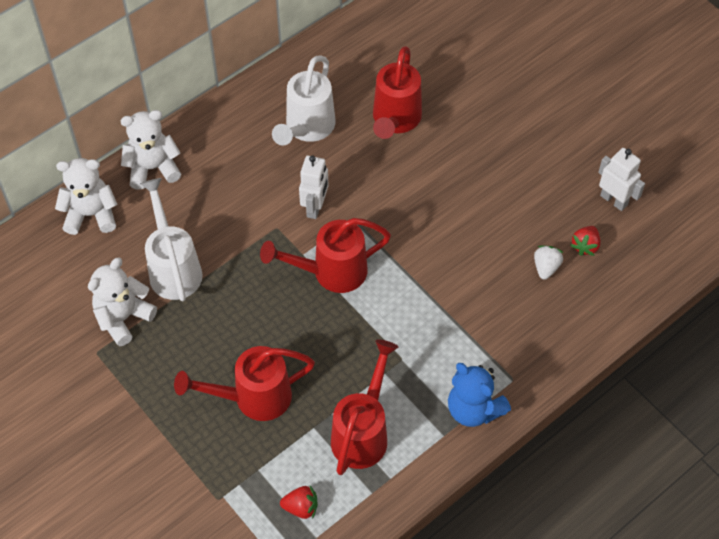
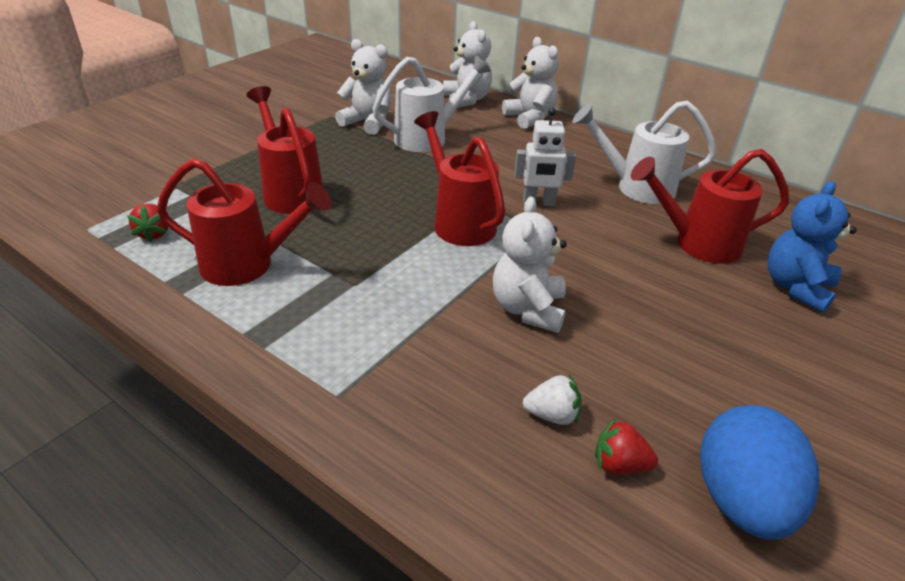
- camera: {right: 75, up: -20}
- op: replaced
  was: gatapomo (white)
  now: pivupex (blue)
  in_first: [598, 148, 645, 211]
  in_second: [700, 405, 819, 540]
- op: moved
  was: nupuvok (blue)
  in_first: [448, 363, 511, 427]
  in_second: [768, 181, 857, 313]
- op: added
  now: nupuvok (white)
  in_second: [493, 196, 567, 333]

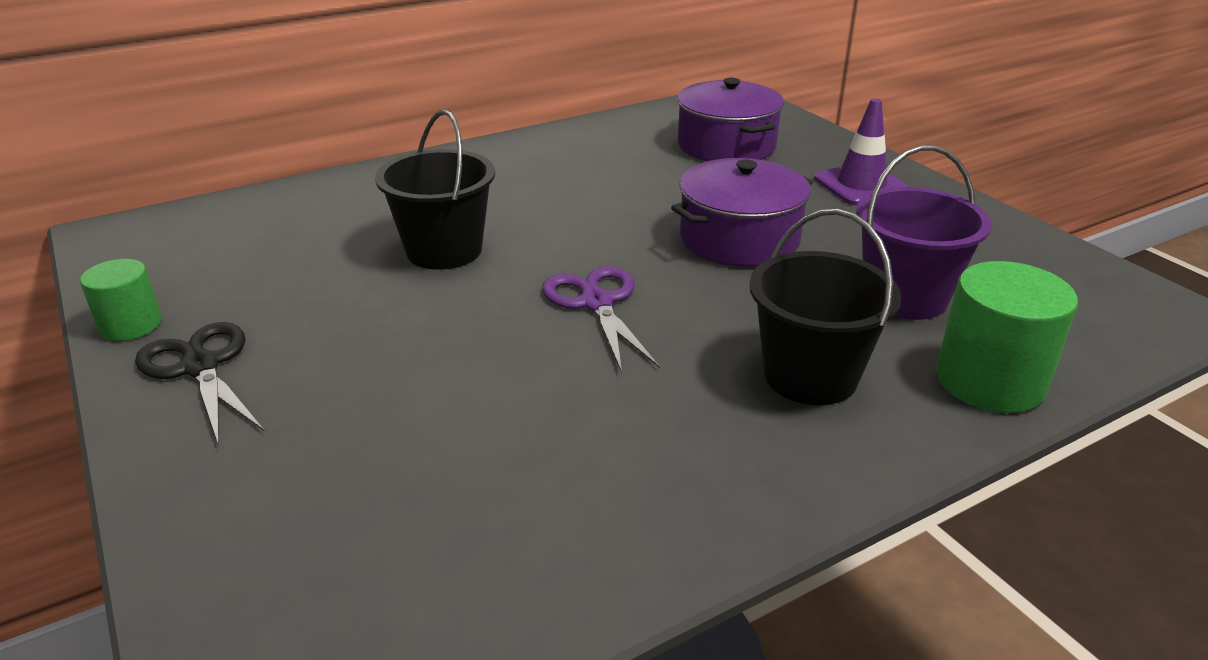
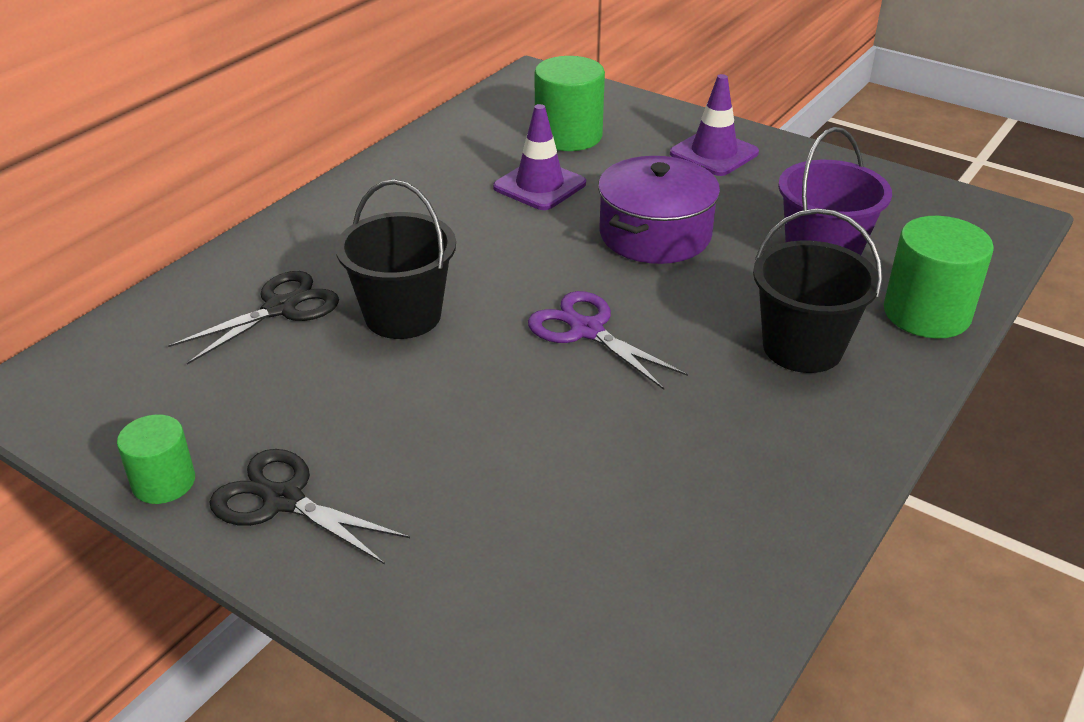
- camera: {right: -25, up: 5}
- op: replaced
  was: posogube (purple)
  now: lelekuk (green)
  in_first: [677, 78, 784, 161]
  in_second: [535, 56, 605, 151]
- op: added
  now: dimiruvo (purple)
  in_second: [493, 104, 586, 210]
- op: added
  now: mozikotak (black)
  in_second: [168, 271, 339, 365]

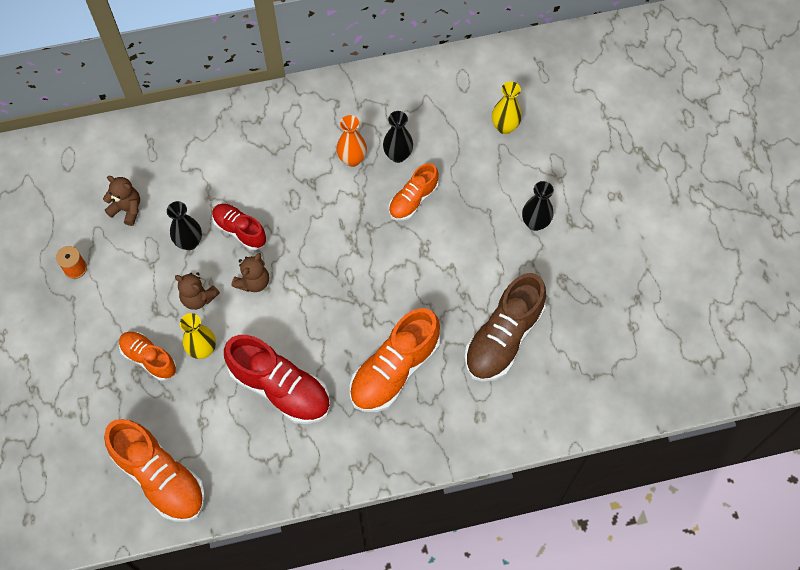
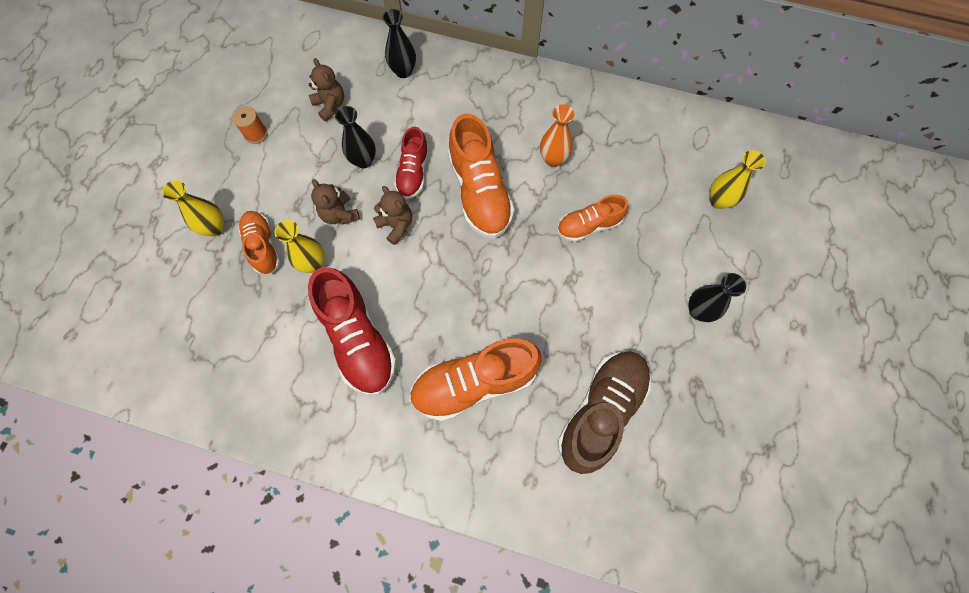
- camera: {right: 30, up: 5}
- op: moved
  was: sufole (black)
  in_first: [383, 111, 413, 163]
  in_second: [382, 9, 416, 78]
- op: turned
  was: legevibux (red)
  in_first: [212, 204, 267, 250]
  in_second: [394, 127, 429, 199]
  clockwise: -150
- op: turned
  was: nupuvok (brown)
  in_first: [231, 253, 269, 292]
  in_second: [373, 186, 412, 245]
  clockwise: -105
- op: turned
  was: legevibux (brown)
  in_first: [464, 273, 546, 382]
  in_second: [558, 351, 651, 474]
  clockwise: 150
- op: moved
  was: legevibux (orange)
  in_first: [104, 419, 205, 522]
  in_second: [448, 114, 515, 238]
- op: added
  now: sufole (yellow)
  in_second: [162, 180, 224, 236]

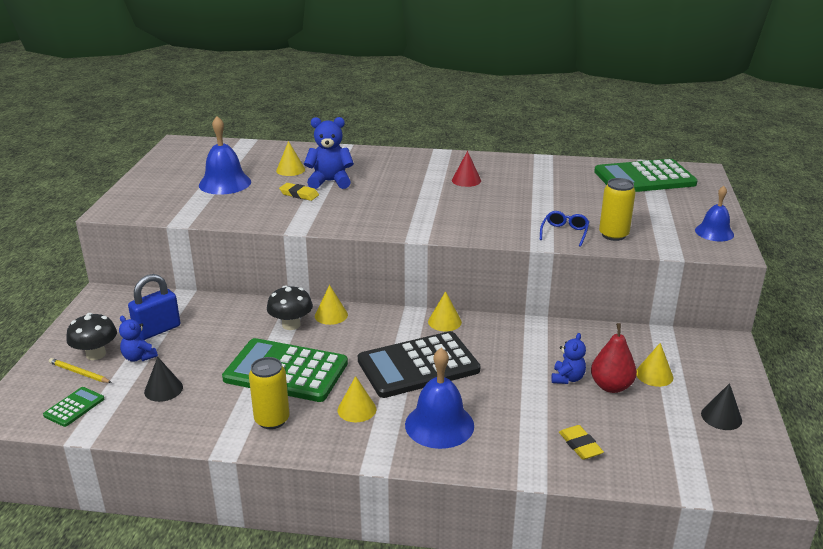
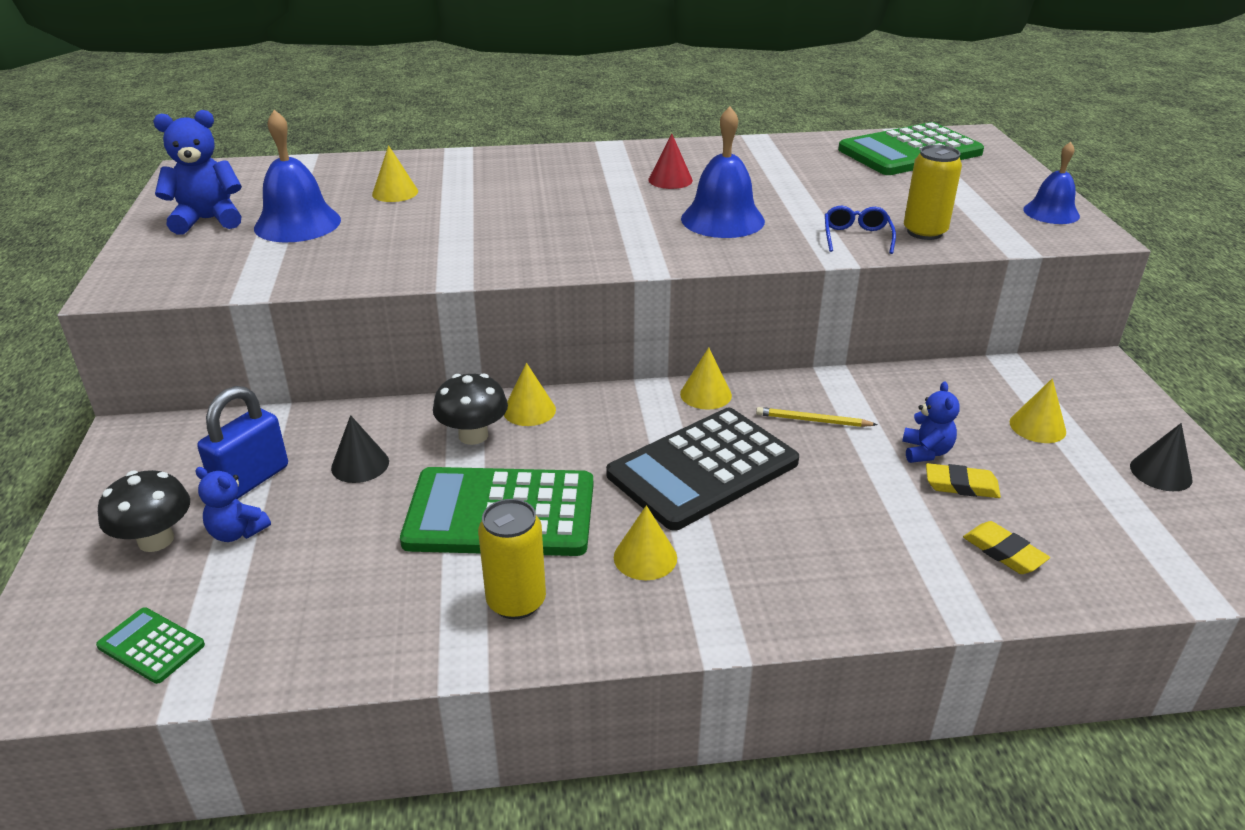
- camera: {right: -15, up: 5}
- op: moved
  was: nupuvok (blue)
  in_first: [304, 117, 354, 189]
  in_second: [153, 110, 242, 234]
- op: moved
  was: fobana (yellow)
  in_first: [279, 183, 319, 201]
  in_second: [926, 463, 1001, 498]
- op: removed
  was: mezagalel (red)
  in_first: [591, 323, 637, 393]
- op: moved
  was: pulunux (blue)
  in_first: [405, 348, 474, 449]
  in_second: [681, 107, 765, 238]
- op: moved
  was: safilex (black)
  in_first: [144, 357, 183, 402]
  in_second: [331, 415, 389, 483]
- op: moved
  was: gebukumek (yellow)
  in_first: [49, 358, 112, 383]
  in_second: [756, 407, 878, 427]
- op: turned
  was: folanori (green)
  in_first: [43, 387, 104, 427]
  in_second: [96, 607, 205, 684]
  clockwise: -75

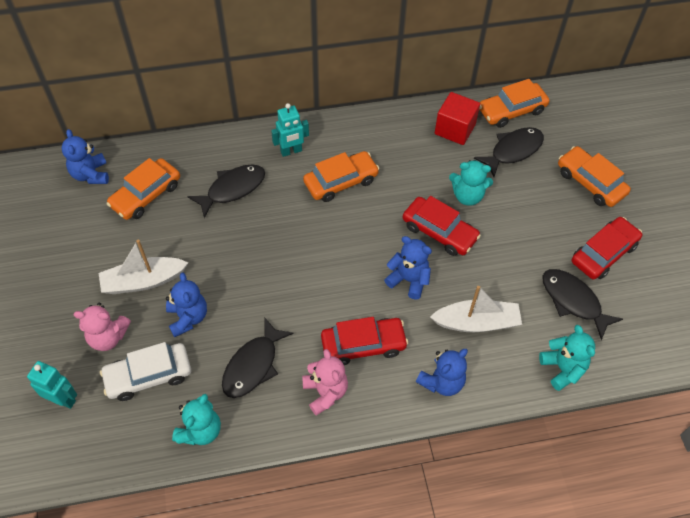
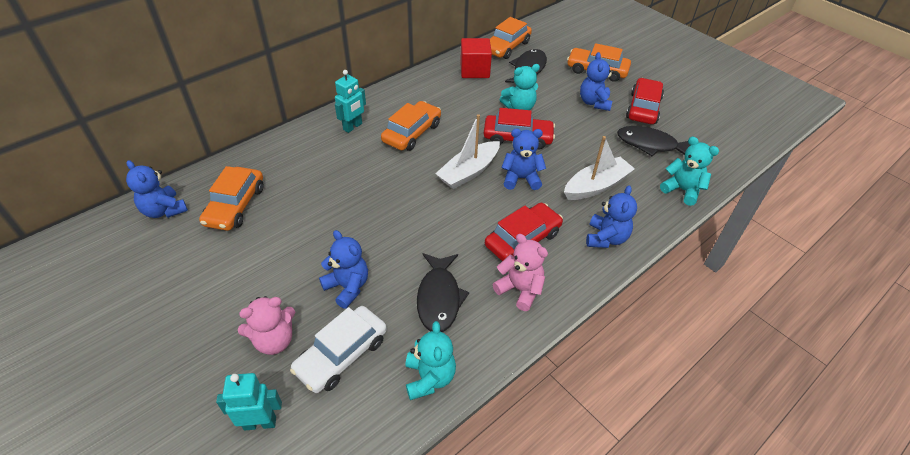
- camera: {right: -30, up: -10}
- op: removed
  was: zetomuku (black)
  in_first: [188, 164, 265, 218]
- op: moved
  was: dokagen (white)
  in_first: [99, 239, 188, 294]
  in_second: [435, 114, 500, 189]
- op: added
  now: nupuvok (blue)
  in_second: [580, 52, 614, 111]

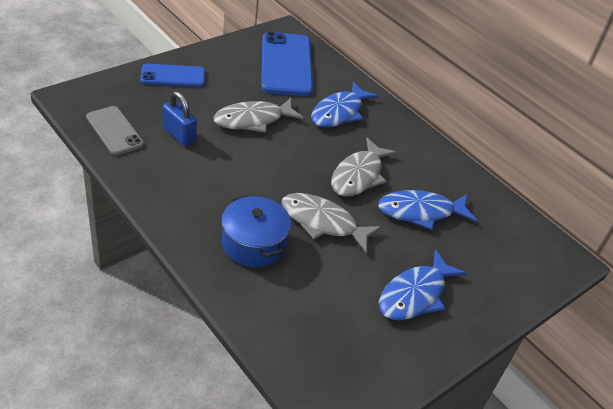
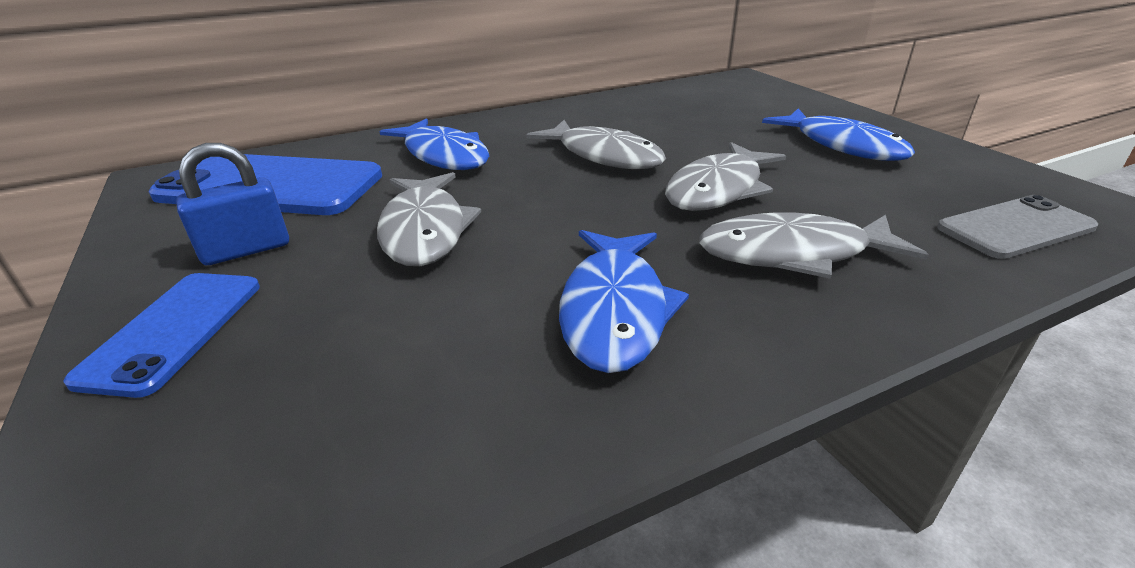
- camera: {right: -70, up: -10}
- op: moved
  was: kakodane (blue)
  in_first: [162, 91, 197, 146]
  in_second: [176, 143, 289, 265]
- op: moved
  was: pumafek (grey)
  in_first: [86, 106, 144, 155]
  in_second: [937, 195, 1098, 259]
- op: moved
  was: zetomuku (blue)
  in_first: [378, 190, 477, 230]
  in_second: [559, 230, 689, 373]
- op: replaced
  was: posogube (blue)
  now: zetomuku (grey)
  in_first: [221, 195, 291, 267]
  in_second: [699, 212, 929, 279]

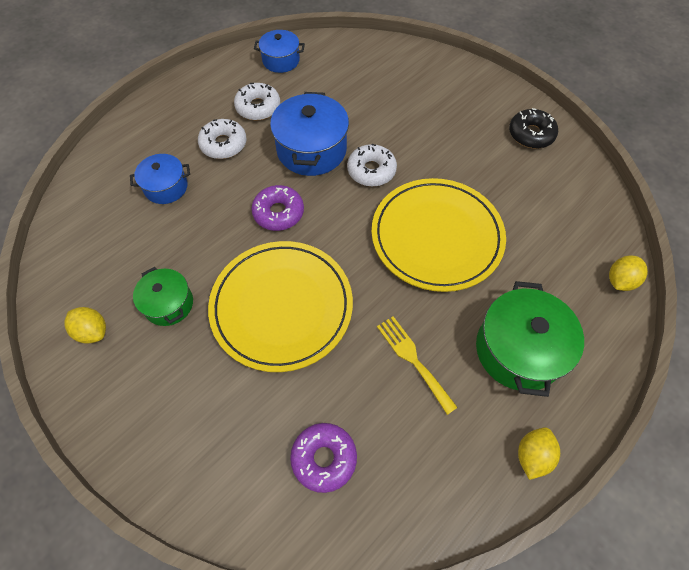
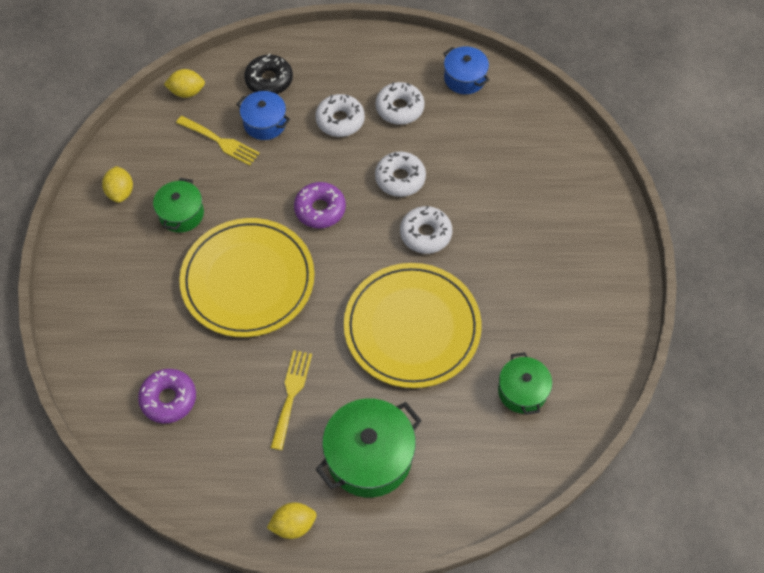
- camera: {right: 45, up: 0}
- op: replaced
  was: posogube (blue)
  now: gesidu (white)
  in_first: [270, 92, 349, 176]
  in_second: [375, 151, 426, 197]
- op: moved
  was: gesidu (black)
  in_first: [509, 108, 558, 149]
  in_second: [244, 54, 293, 94]
- op: moved
  was: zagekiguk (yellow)
  in_first: [609, 255, 648, 291]
  in_second: [164, 69, 205, 98]
- op: added
  now: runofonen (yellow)
  in_second: [176, 116, 260, 166]
- op: added
  now: posogube (green)
  in_second: [498, 352, 552, 415]

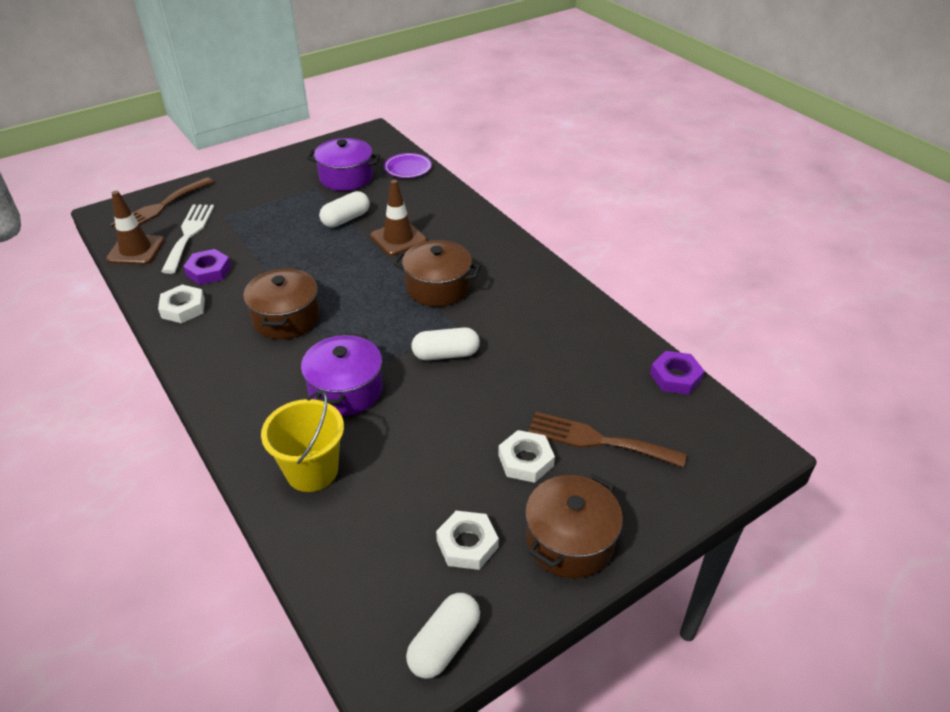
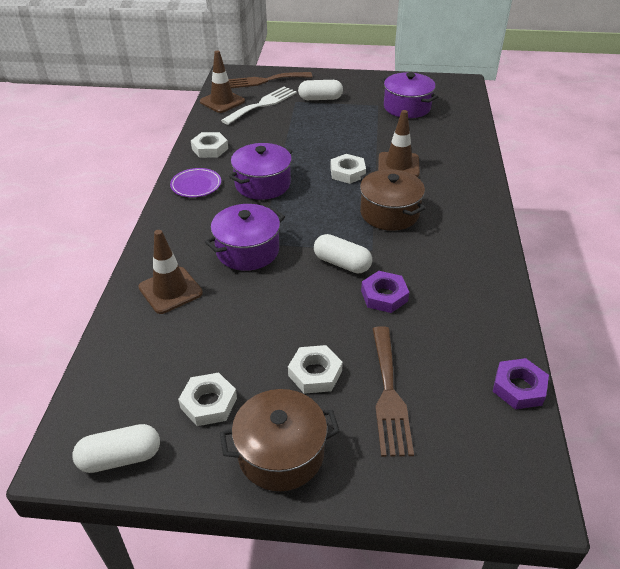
- camera: {right: 40, up: 0}
- op: moved
  was: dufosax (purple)
  in_first: [384, 153, 432, 178]
  in_second: [170, 168, 221, 197]
- op: moved
  was: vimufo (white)
  in_first: [319, 191, 370, 227]
  in_second: [298, 80, 343, 100]
- op: moved
  was: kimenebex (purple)
  in_first: [183, 249, 231, 285]
  in_second: [361, 271, 409, 313]
- op: recoloured
  was: posogube (brown)
  now: posogube (purple)
  in_first: [243, 268, 320, 339]
  in_second: [229, 143, 293, 200]
- op: replaced
  was: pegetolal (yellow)
  now: dimiruvo (brown)
  in_first: [261, 390, 344, 492]
  in_second: [138, 230, 203, 314]
- op: turned
  was: runofonen (brown)
  in_first: [528, 412, 687, 468]
  in_second: [373, 326, 414, 457]
  clockwise: -150
- op: added
  now: kimenebex (white)
  in_second: [330, 154, 366, 184]

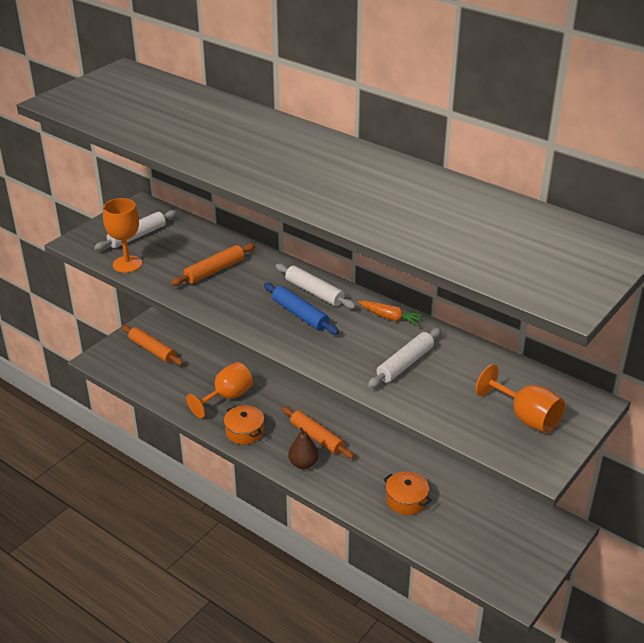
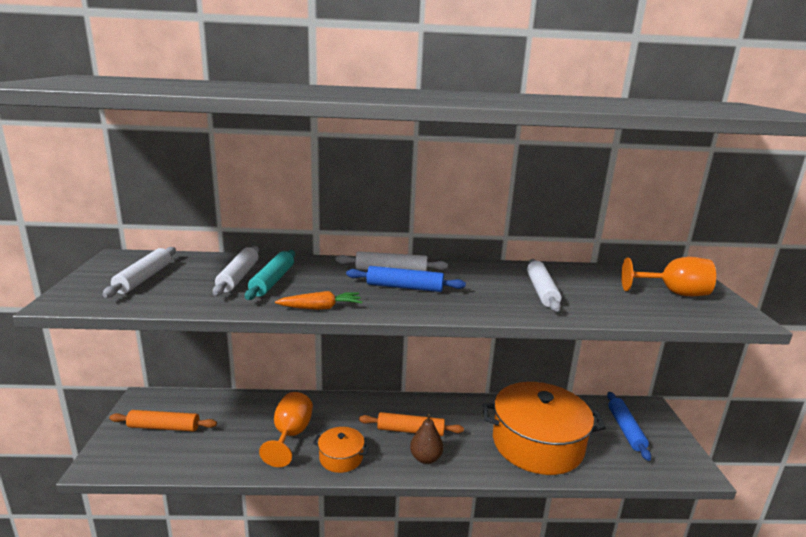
- camera: {right: -40, up: -15}
- op: removed
  was: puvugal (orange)
  in_first: [103, 198, 142, 273]
- op: recoloured
  was: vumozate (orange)
  now: vumozate (turquoise)
  in_first: [171, 243, 256, 286]
  in_second: [245, 250, 295, 300]
- op: moved
  was: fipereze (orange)
  in_first: [358, 301, 426, 326]
  in_second: [275, 291, 362, 310]
- op: resized
  was: posogube (orange)
  in_first: [384, 471, 432, 515]
  in_second: [482, 382, 605, 475]
  ratio: 2.19
- op: added
  now: vumozate (white)
  in_second: [213, 246, 259, 296]
- op: added
  now: vumozate (blue)
  in_second: [607, 392, 651, 461]

